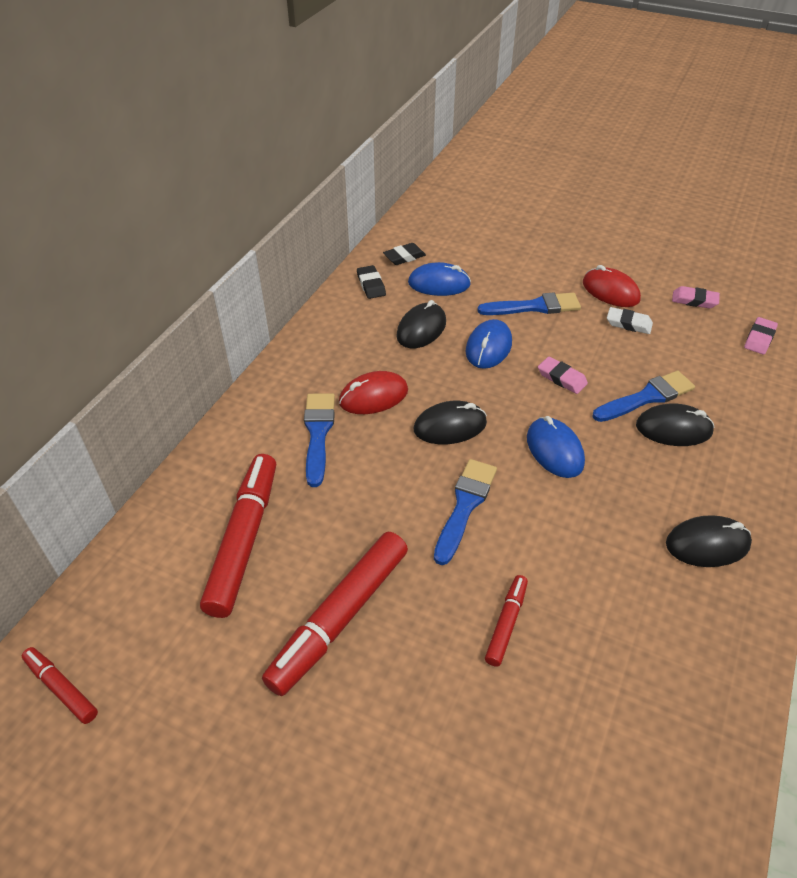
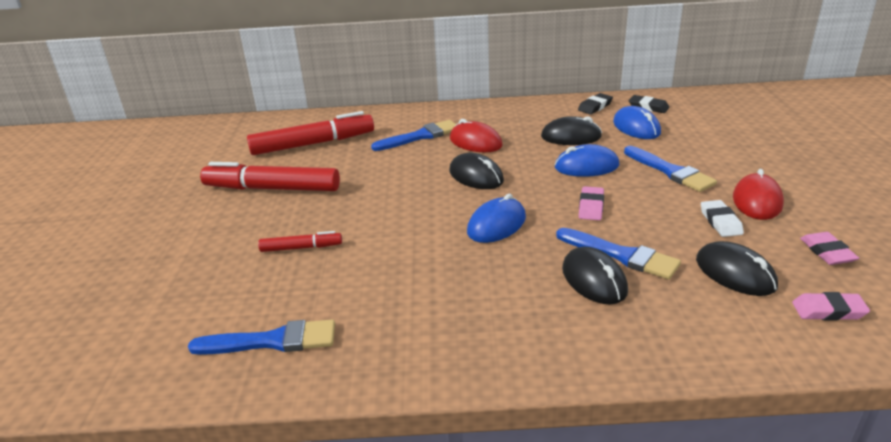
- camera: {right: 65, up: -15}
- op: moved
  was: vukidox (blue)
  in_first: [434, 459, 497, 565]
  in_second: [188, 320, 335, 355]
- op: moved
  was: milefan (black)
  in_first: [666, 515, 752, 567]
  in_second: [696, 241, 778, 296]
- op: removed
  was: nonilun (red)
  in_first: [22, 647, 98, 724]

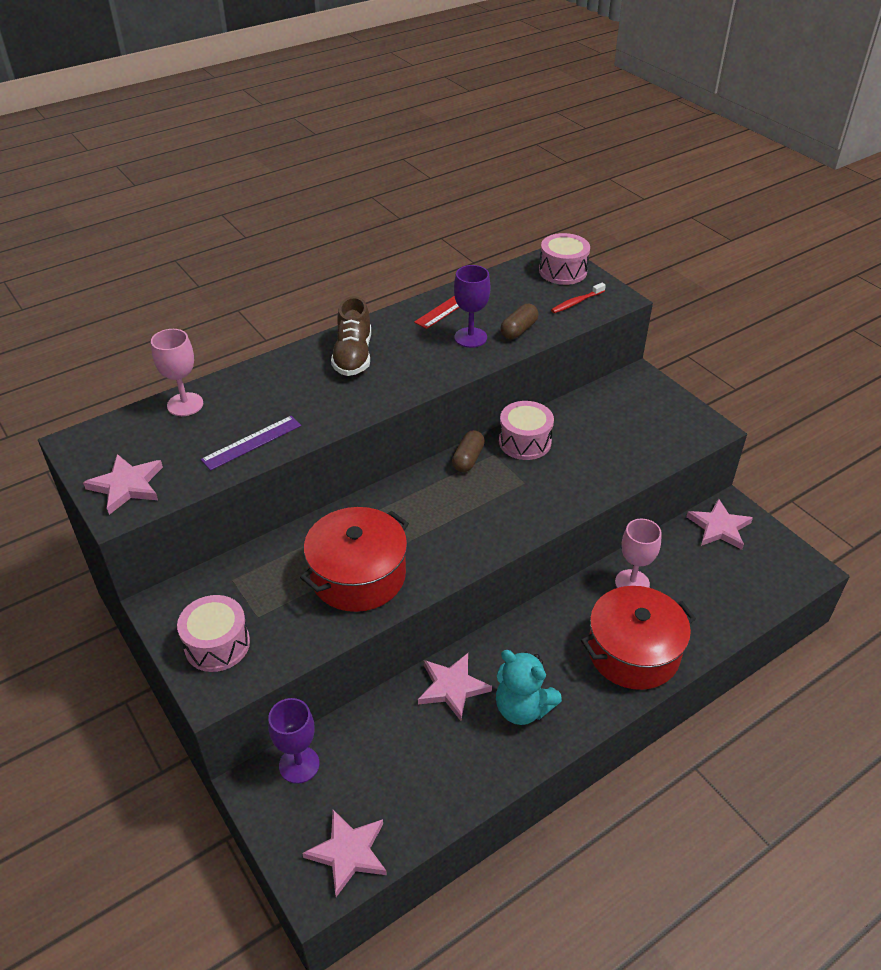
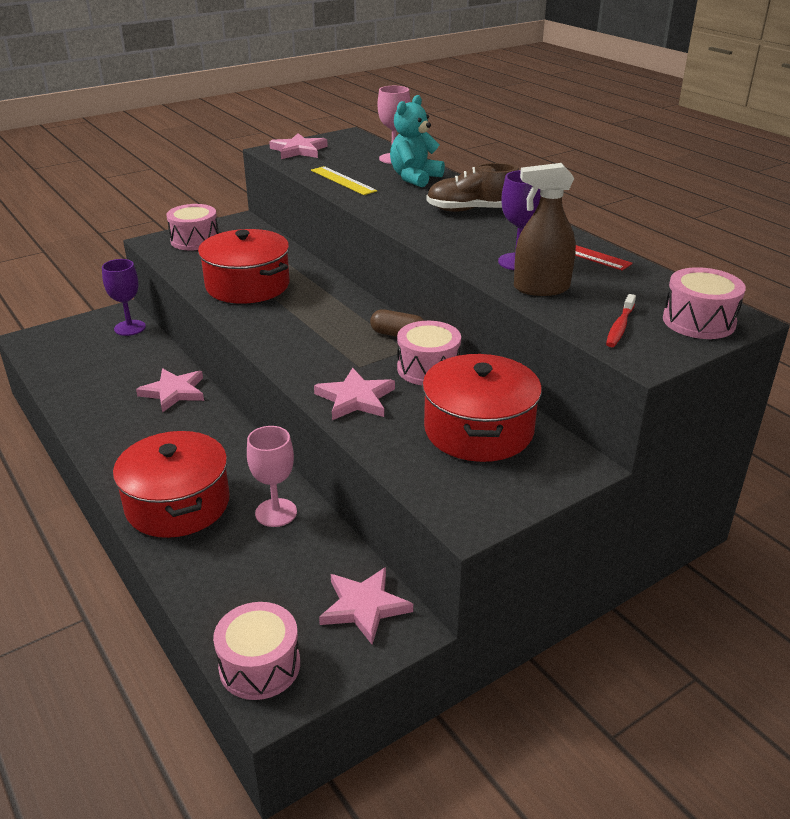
- camera: {right: 90, up: -10}
- op: turned
  was: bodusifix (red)
  in_first: [551, 283, 606, 313]
  in_second: [606, 294, 636, 347]
  clockwise: -120
- op: replaced
  was: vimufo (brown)
  now: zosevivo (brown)
  in_first: [500, 304, 539, 339]
  in_second: [514, 163, 576, 296]
- op: recoloured
  was: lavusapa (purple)
  now: lavusapa (yellow)
  in_first: [201, 416, 302, 471]
  in_second: [311, 166, 377, 195]
- op: moved
  was: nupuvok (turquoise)
  in_first: [496, 650, 562, 725]
  in_second: [390, 95, 445, 187]
- op: moved
  was: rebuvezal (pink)
  in_first: [302, 810, 387, 897]
  in_second: [314, 368, 395, 420]
- op: added
  now: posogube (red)
  in_second: [422, 354, 542, 462]
- op: added
  now: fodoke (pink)
  in_second: [213, 602, 300, 700]

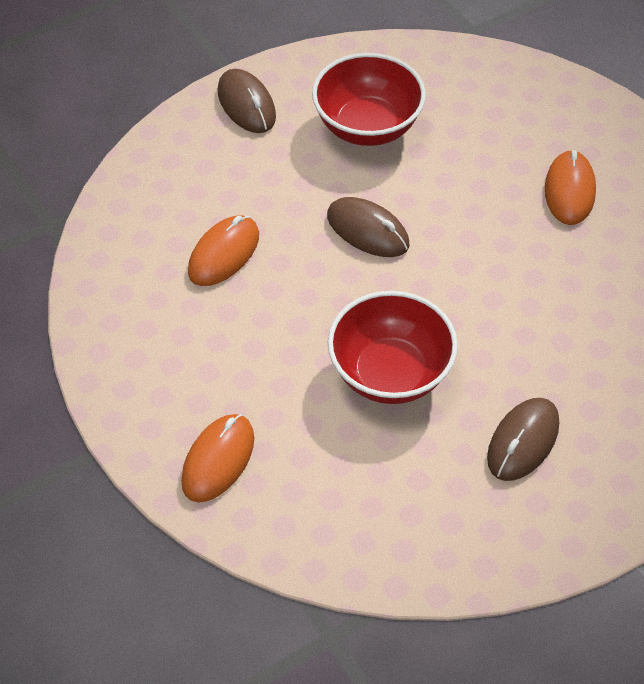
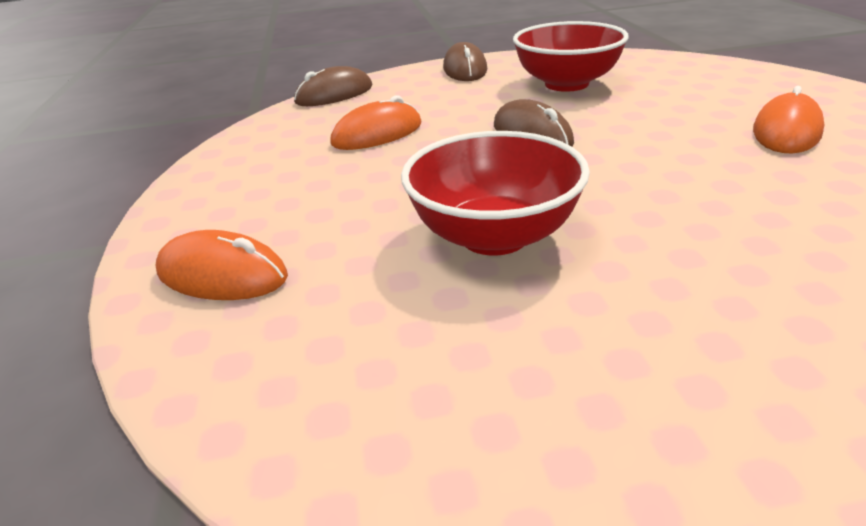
- camera: {right: 25, up: -20}
- op: moved
  was: milefan (brown)
  in_first: [487, 398, 559, 481]
  in_second: [294, 66, 372, 106]
- op: turned
  was: milefan (orange)
  in_first: [181, 414, 254, 502]
  in_second: [155, 230, 288, 300]
  clockwise: 60

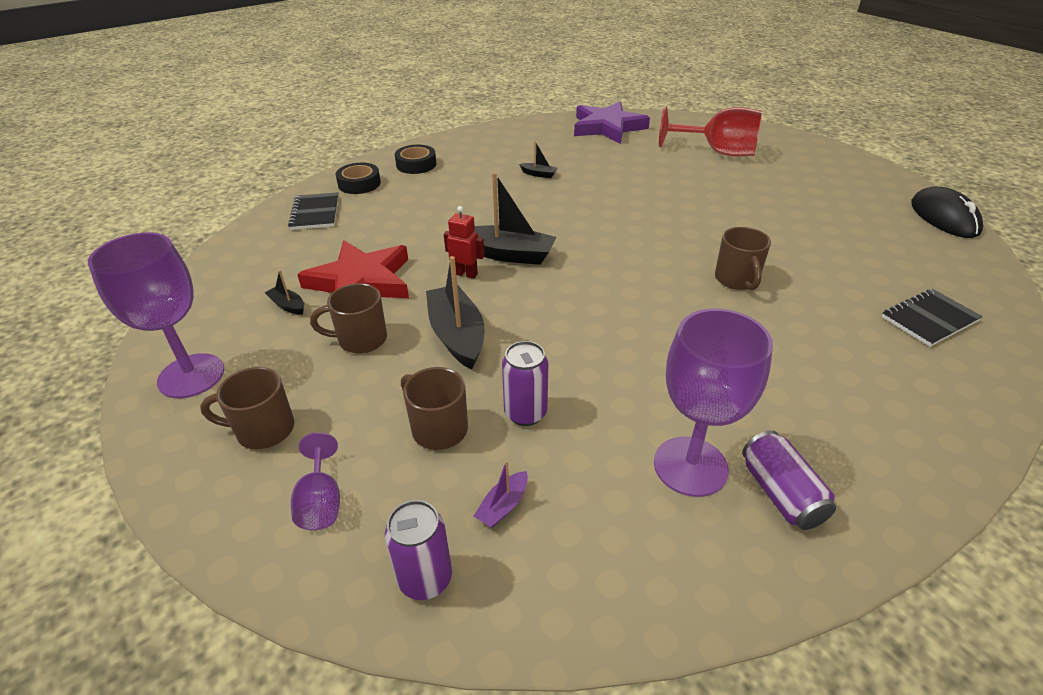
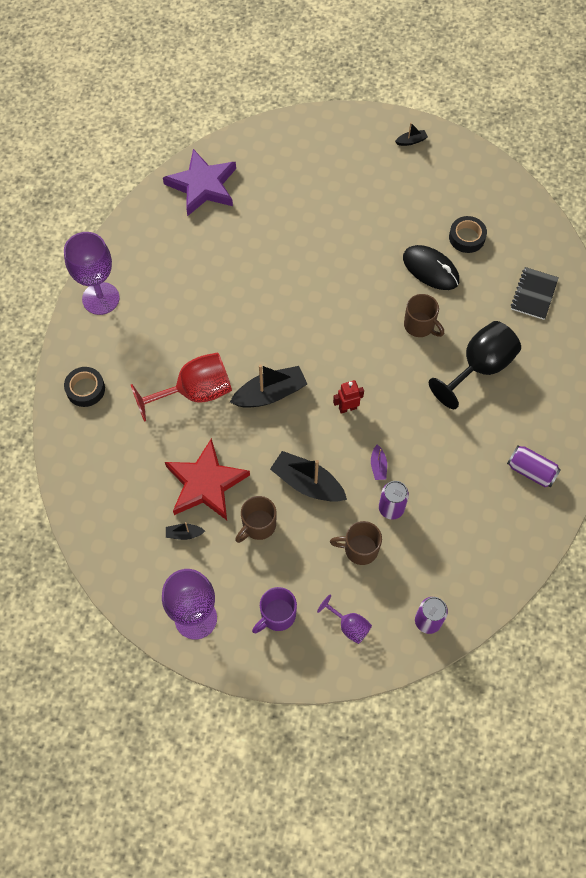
- camera: {right: -40, up: 25}
- op: moved
  was: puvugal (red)
  in_first: [659, 106, 762, 157]
  in_second: [131, 352, 232, 422]
- op: moved
  was: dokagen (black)
  in_first: [519, 141, 558, 178]
  in_second: [395, 123, 428, 146]
- op: moved
  was: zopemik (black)
  in_first: [395, 145, 436, 174]
  in_second: [449, 216, 487, 253]
- op: moved
  was: milefan (black)
  in_first: [911, 187, 983, 238]
  in_second: [403, 245, 459, 290]
- op: removed
  was: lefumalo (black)
  in_first: [288, 192, 339, 230]
- op: moved
  was: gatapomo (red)
  in_first: [444, 206, 485, 279]
  in_second: [333, 380, 364, 414]
- op: moved
  was: puvugal (purple)
  in_first: [654, 309, 773, 497]
  in_second: [64, 232, 119, 315]
- op: recoloured
  was: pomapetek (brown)
  now: pomapetek (purple)
  in_first: [200, 367, 294, 450]
  in_second: [252, 587, 297, 633]
- op: moved
  was: dokagen (purple)
  in_first: [474, 460, 528, 528]
  in_second: [371, 445, 387, 480]
- op: added
  now: puvugal (black)
  in_second: [429, 321, 521, 409]

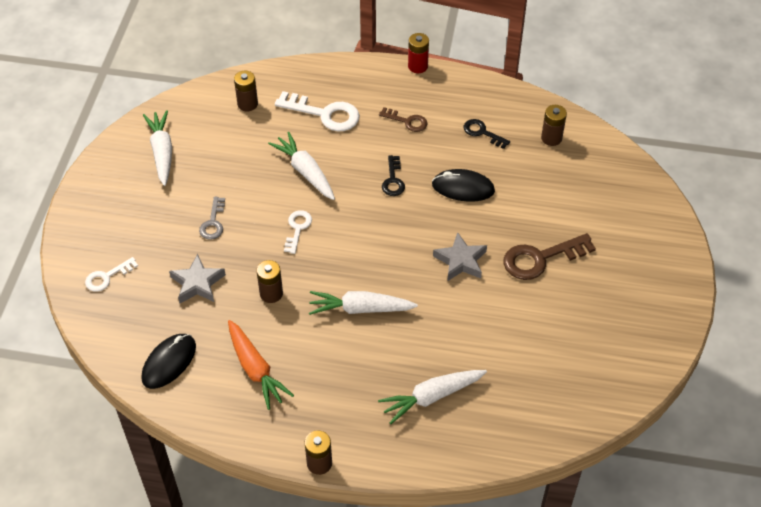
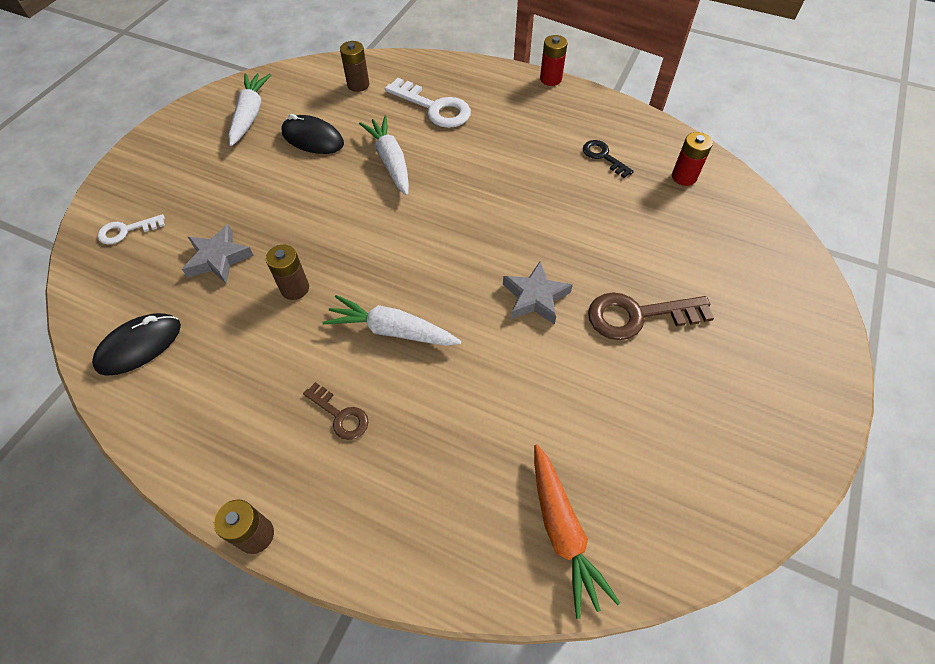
- camera: {right: 15, up: 5}
- op: recoloured
  was: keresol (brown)
  now: keresol (red)
  in_first: [541, 105, 567, 146]
  in_second: [672, 132, 713, 186]
- op: moved
  was: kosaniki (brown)
  in_first: [379, 107, 428, 132]
  in_second: [303, 382, 369, 440]
- op: removed
  was: kosaniki (black)
  in_first: [382, 155, 405, 196]
- op: moved
  was: milefan (black)
  in_first: [432, 169, 495, 202]
  in_second: [281, 114, 344, 154]
- op: removed
  was: kosaniki (grey)
  in_first: [199, 197, 225, 240]
- op: removed
  was: kosaniki (white)
  in_first: [284, 210, 312, 254]
- op: moved
  was: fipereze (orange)
  in_first: [228, 320, 294, 410]
  in_second: [534, 444, 620, 619]
- op: removed
  was: fipereze (white)
  in_first: [378, 370, 487, 424]

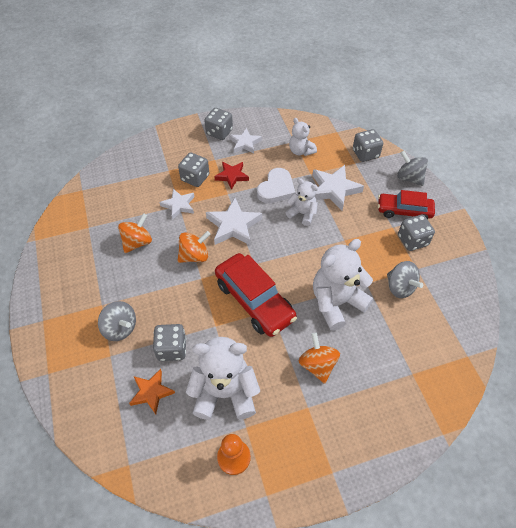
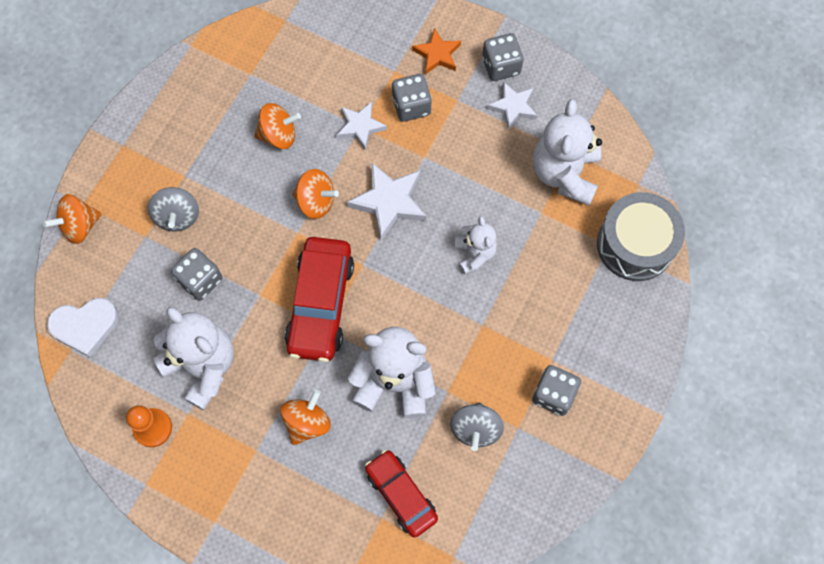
- camera: {right: 45, up: 15}
- op: resized
  was: nupuvok (white)
  in_first: [289, 118, 317, 156]
  in_second: [533, 99, 602, 206]
  ratio: 1.76
- op: replaced
  was: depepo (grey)
  now: fodoke (grey)
  in_first: [353, 129, 383, 162]
  in_second: [597, 192, 685, 281]
- op: removed
  was: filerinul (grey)
  in_first: [397, 151, 428, 186]
- op: removed
  was: rebuvezal (red)
  in_first: [214, 162, 249, 190]
- op: removed
  was: rebuvezal (white)
  in_first: [312, 165, 364, 210]
- op: moved
  was: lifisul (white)
  in_first: [257, 168, 295, 203]
  in_second: [47, 298, 119, 357]
- op: moved
  was: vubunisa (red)
  in_first: [378, 190, 435, 220]
  in_second: [365, 449, 438, 538]
- op: moved
  was: rebuvezal (orange)
  in_first: [129, 369, 175, 414]
  in_second: [412, 28, 461, 75]
- op: added
  now: filerinul (orange)
  in_second: [43, 194, 102, 244]

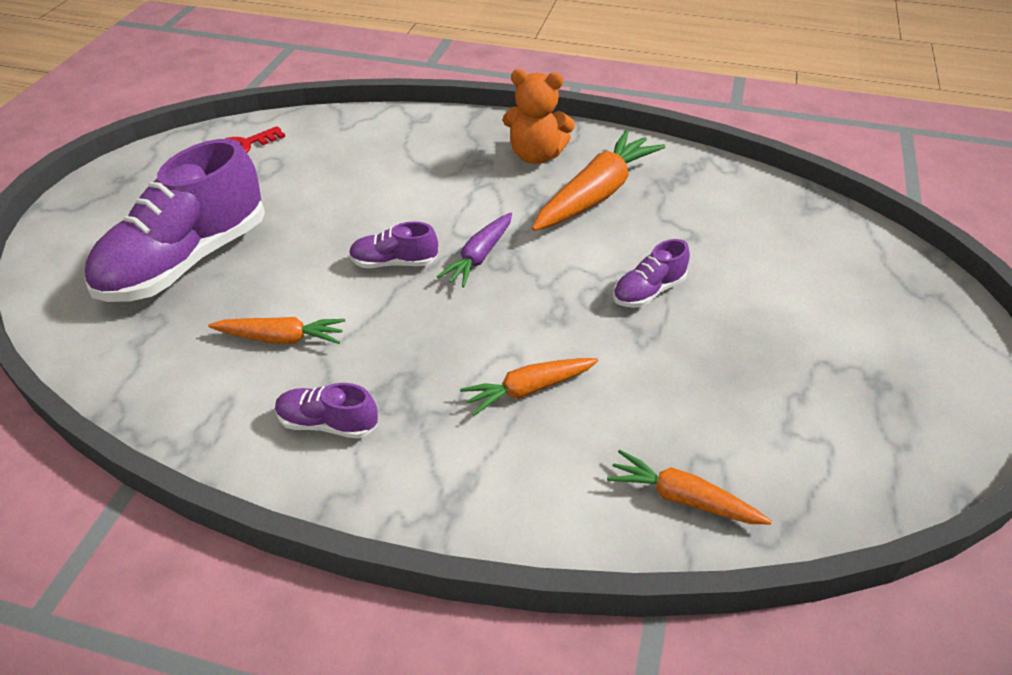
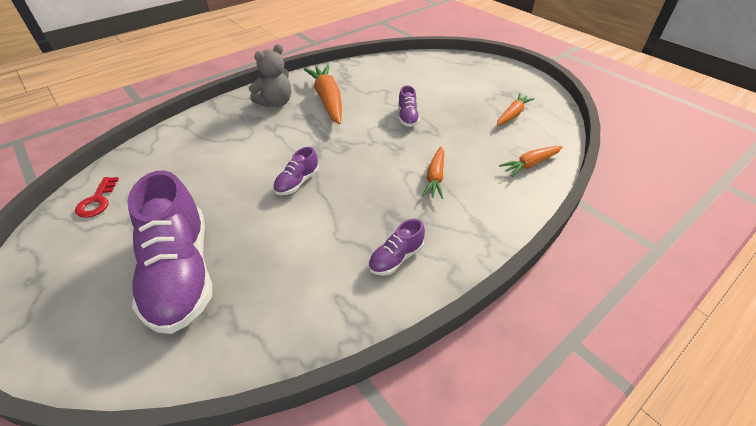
- camera: {right: -55, up: 0}
- op: recoloured
  was: nupuvok (orange)
  now: nupuvok (grey)
  in_first: [503, 69, 575, 164]
  in_second: [249, 44, 291, 107]
- op: removed
  was: fipereze (purple)
  in_first: [437, 213, 512, 287]
- op: moved
  was: fipereze (orange)
  in_first: [208, 317, 345, 344]
  in_second: [497, 93, 535, 126]

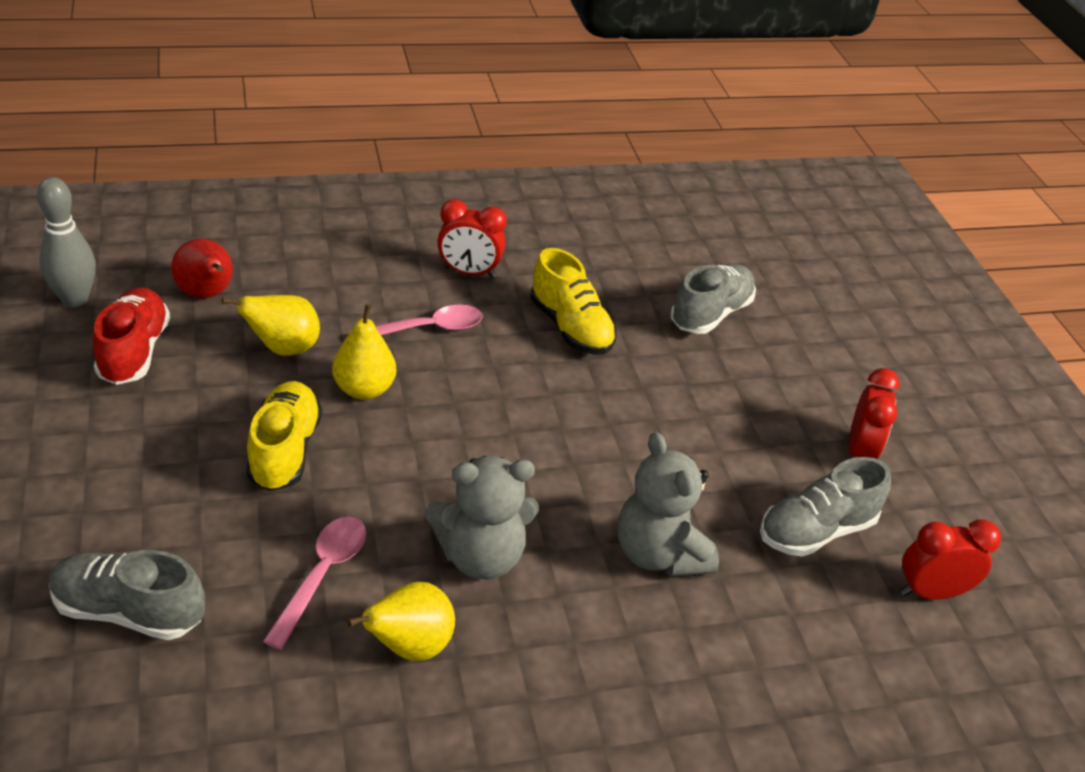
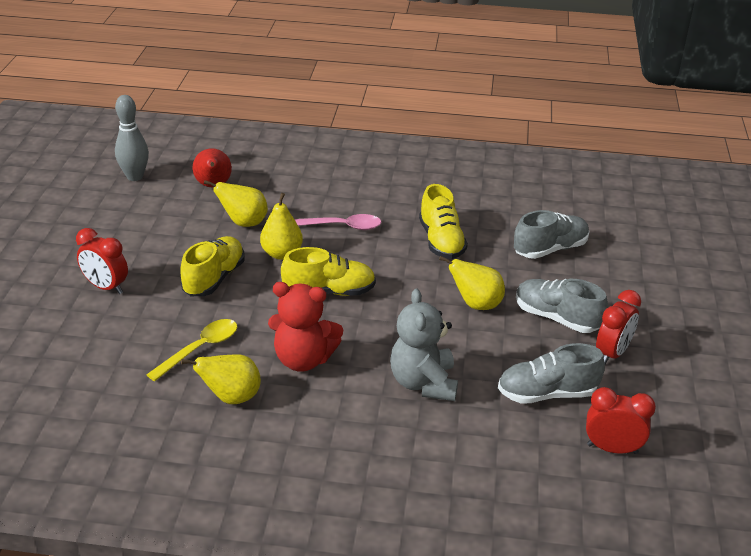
- camera: {right: 25, up: -5}
- op: moved
  was: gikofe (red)
  in_first: [437, 199, 507, 278]
  in_second: [76, 228, 128, 294]
- op: removed
  was: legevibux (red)
  in_first: [93, 287, 170, 385]
- op: recoloured
  was: nupuvok (grey)
  now: nupuvok (red)
  in_first: [425, 456, 539, 579]
  in_second: [268, 282, 343, 372]
- op: recoloured
  was: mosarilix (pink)
  now: mosarilix (yellow)
  in_first: [263, 517, 366, 650]
  in_second: [146, 319, 237, 381]
- op: moved
  was: legevibux (grey)
  in_first: [49, 550, 205, 640]
  in_second: [516, 279, 608, 333]
- op: added
  now: legevibux (yellow)
  in_second: [281, 247, 376, 296]
- op: added
  now: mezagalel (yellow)
  in_second: [439, 256, 505, 310]

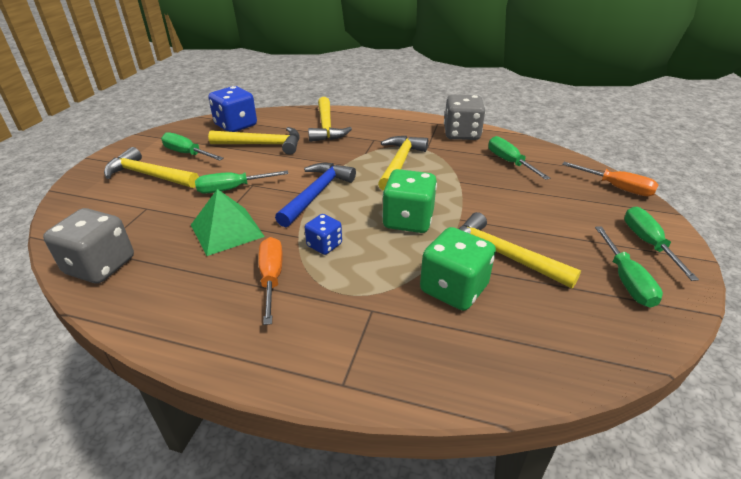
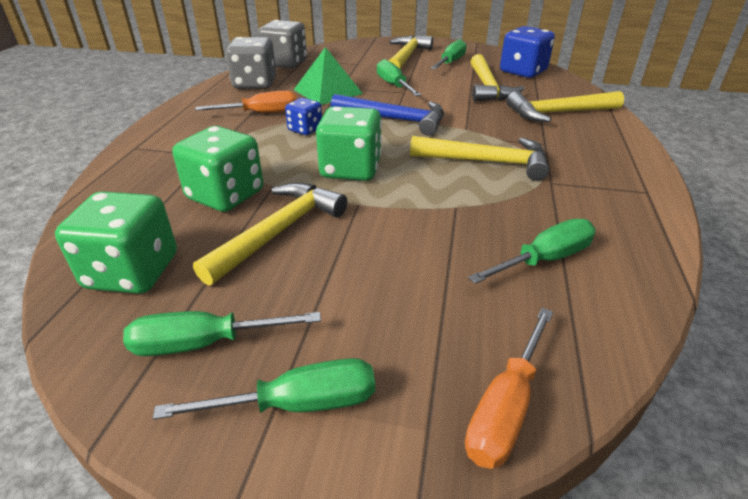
- camera: {right: 85, up: 0}
- op: moved
  was: depepo (grey)
  in_first: [444, 95, 485, 140]
  in_second: [226, 37, 276, 89]
- op: added
  now: depepo (green)
  in_second: [55, 191, 177, 294]

